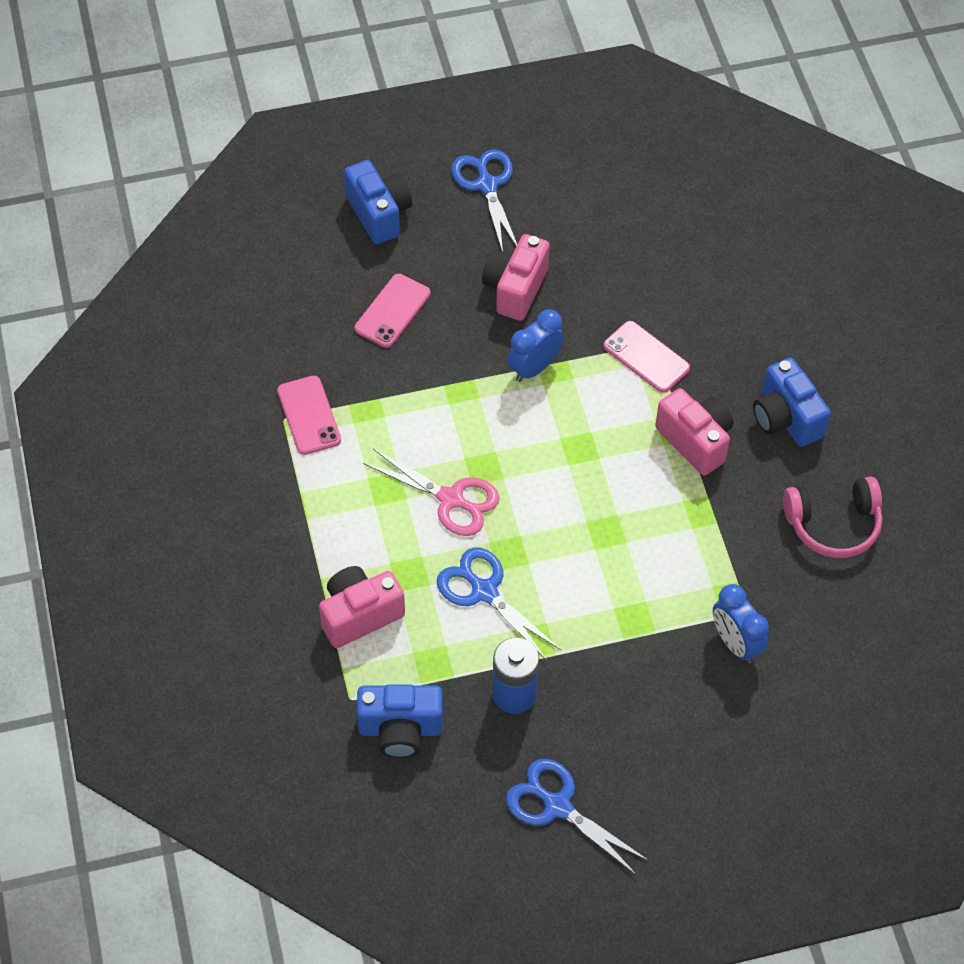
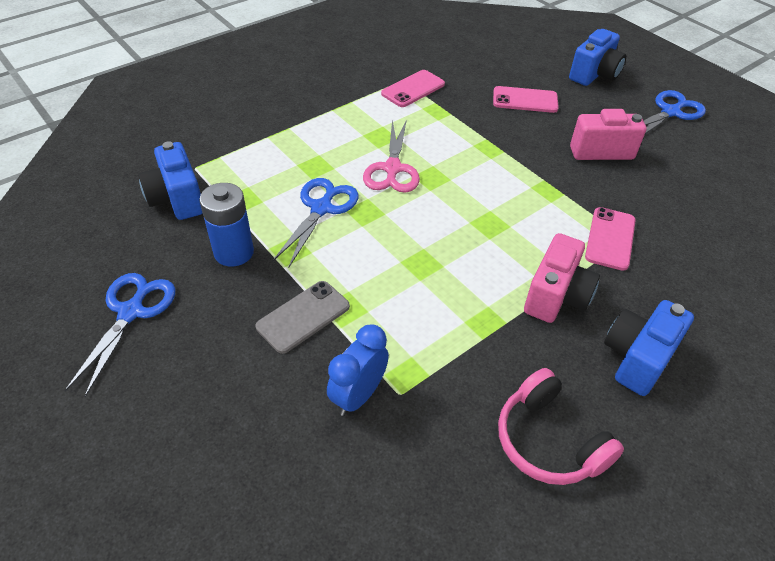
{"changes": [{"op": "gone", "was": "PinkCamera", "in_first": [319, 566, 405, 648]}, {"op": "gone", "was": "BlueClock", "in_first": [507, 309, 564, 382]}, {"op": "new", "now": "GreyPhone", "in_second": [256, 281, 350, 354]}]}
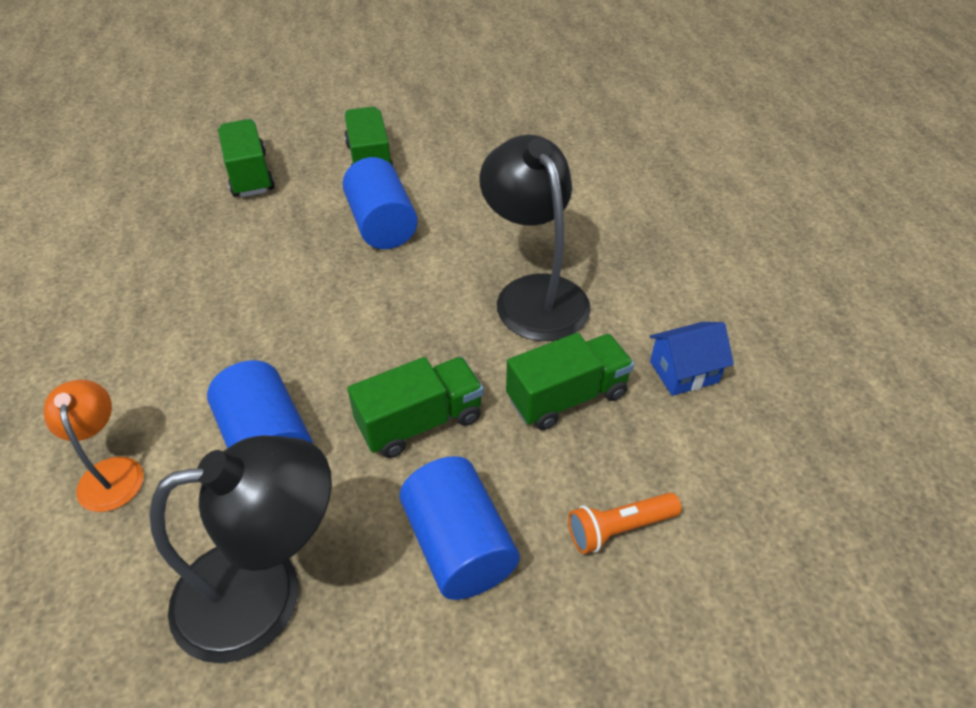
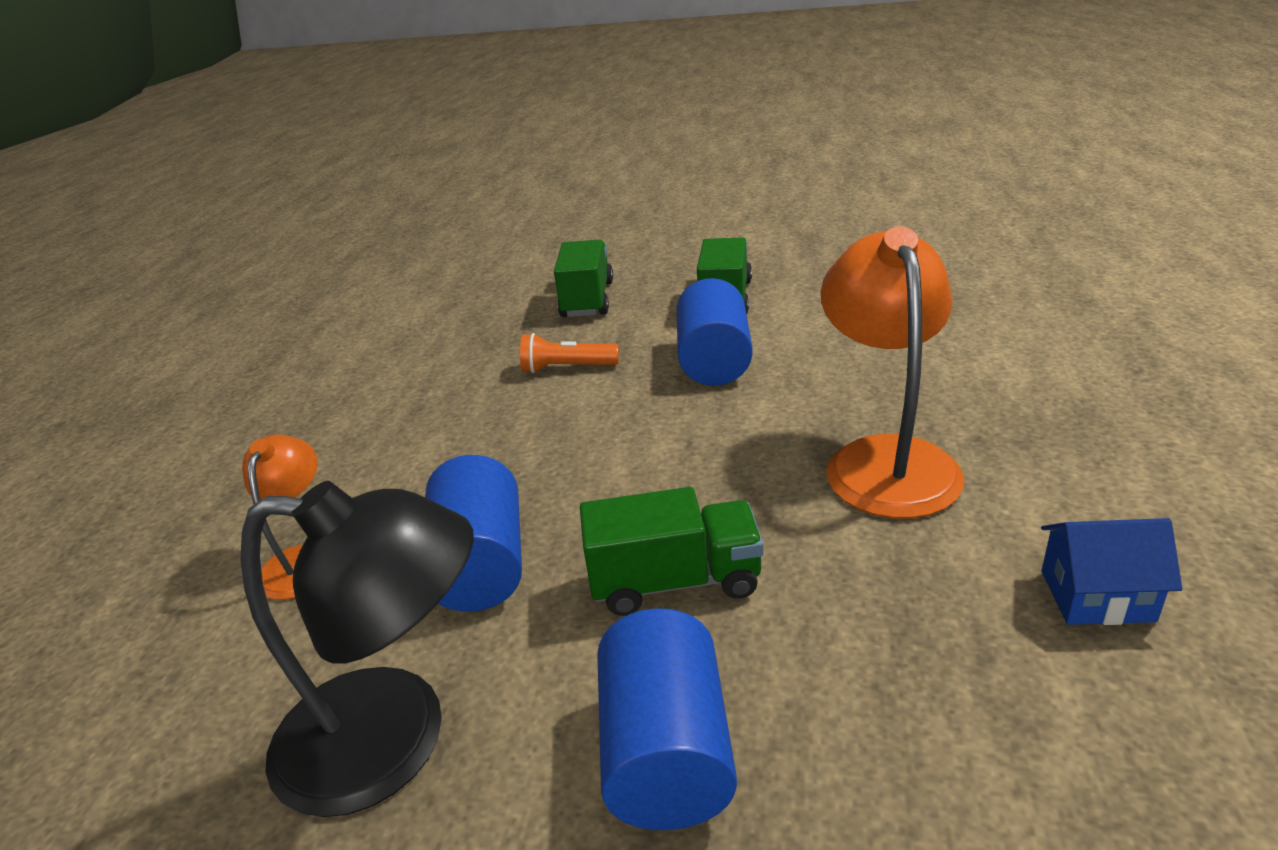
{"changes": [{"op": "repainted", "was": "BlackLamp", "now": "OrangeLamp", "in_first": [479, 135, 591, 341], "in_second": [821, 227, 964, 519]}, {"op": "gone", "was": "GreenTruck", "in_first": [506, 333, 634, 430]}, {"op": "shifted", "was": "OrangeFlashlight", "in_first": [568, 493, 682, 554], "in_second": [520, 333, 619, 373]}]}
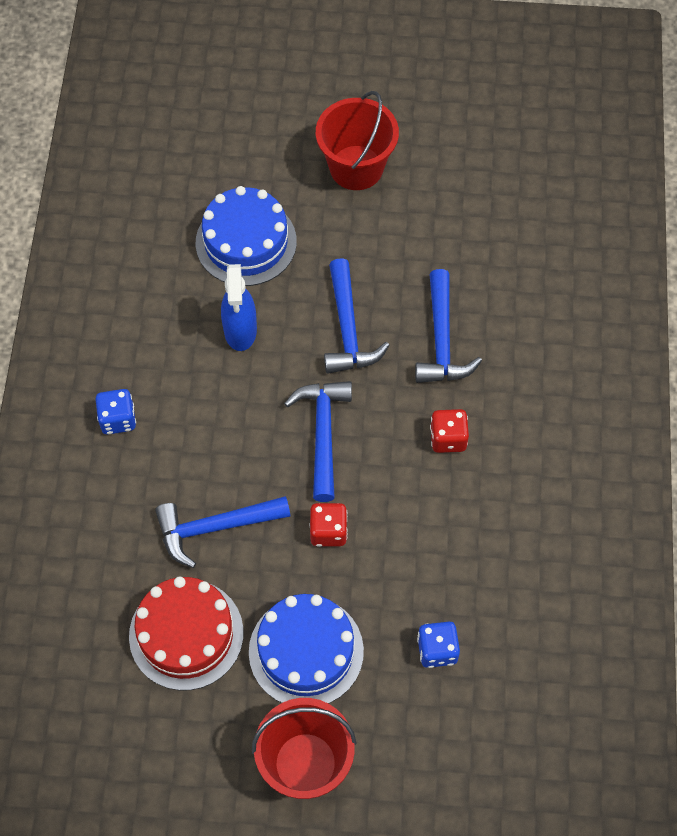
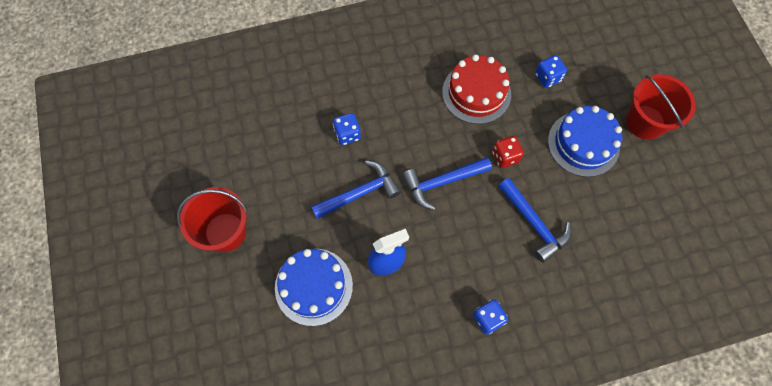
{"changes": [{"op": "shifted", "was": "RedCake", "in_first": [129, 577, 243, 690], "in_second": [442, 54, 511, 124]}, {"op": "swapped", "was": "BlueHammer", "now": "BlueDice", "in_first": [415, 269, 482, 383], "in_second": [333, 113, 361, 145]}, {"op": "gone", "was": "RedDice", "in_first": [430, 409, 469, 453]}]}
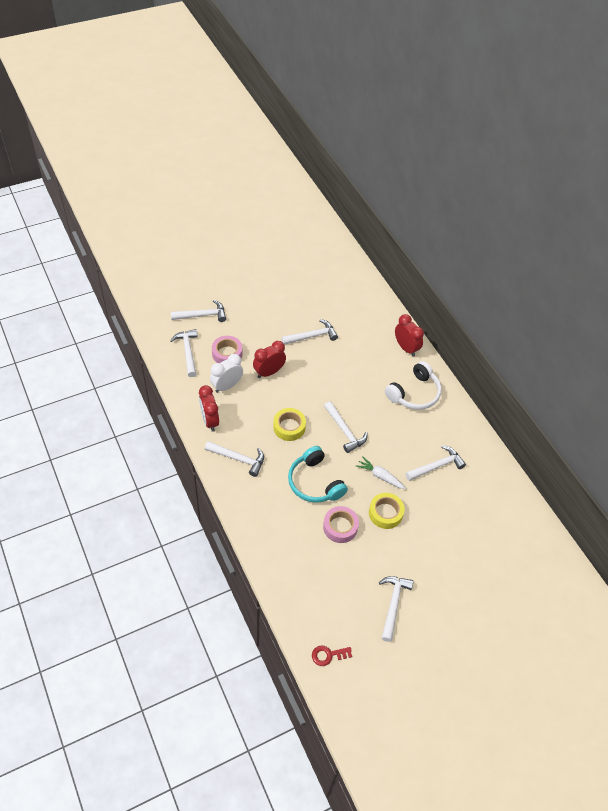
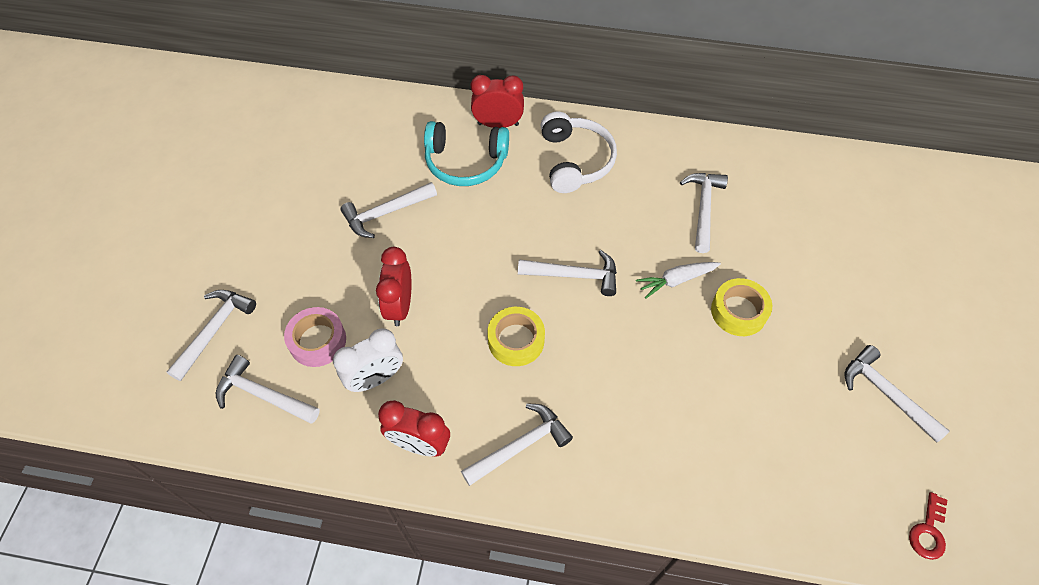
{"changes": [{"op": "rotated", "was": "WhiteClock", "in_first": [210, 354, 243, 393], "in_second": [333, 328, 403, 392], "clockwise": -120}, {"op": "rotated", "was": "WhiteHammer", "in_first": [282, 319, 338, 345], "in_second": [340, 182, 437, 238], "clockwise": -135}, {"op": "shifted", "was": "TurquoiseHeadphones", "in_first": [288, 446, 348, 503], "in_second": [424, 121, 509, 186]}, {"op": "gone", "was": "PinkTape", "in_first": [323, 506, 359, 543]}]}
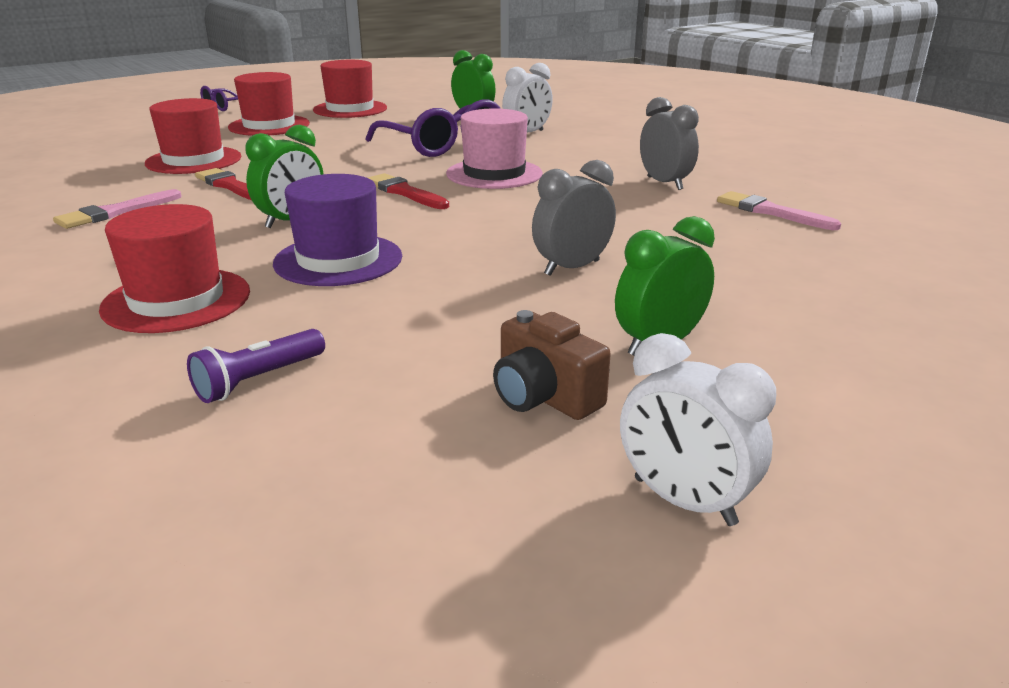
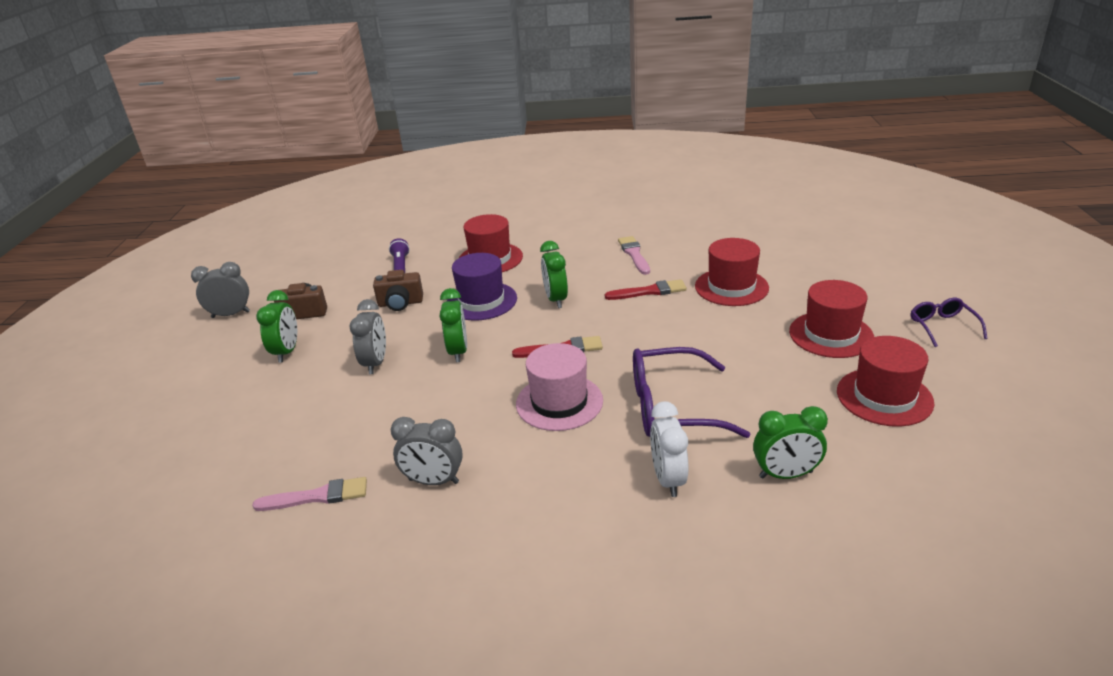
{"changes": [{"op": "repainted", "was": "WhiteClock", "now": "GreyClock", "in_first": [620, 333, 776, 526], "in_second": [191, 262, 250, 318]}, {"op": "new", "now": "BrownCamera", "in_second": [373, 270, 423, 311]}, {"op": "new", "now": "GreenClock", "in_second": [439, 288, 467, 363]}]}
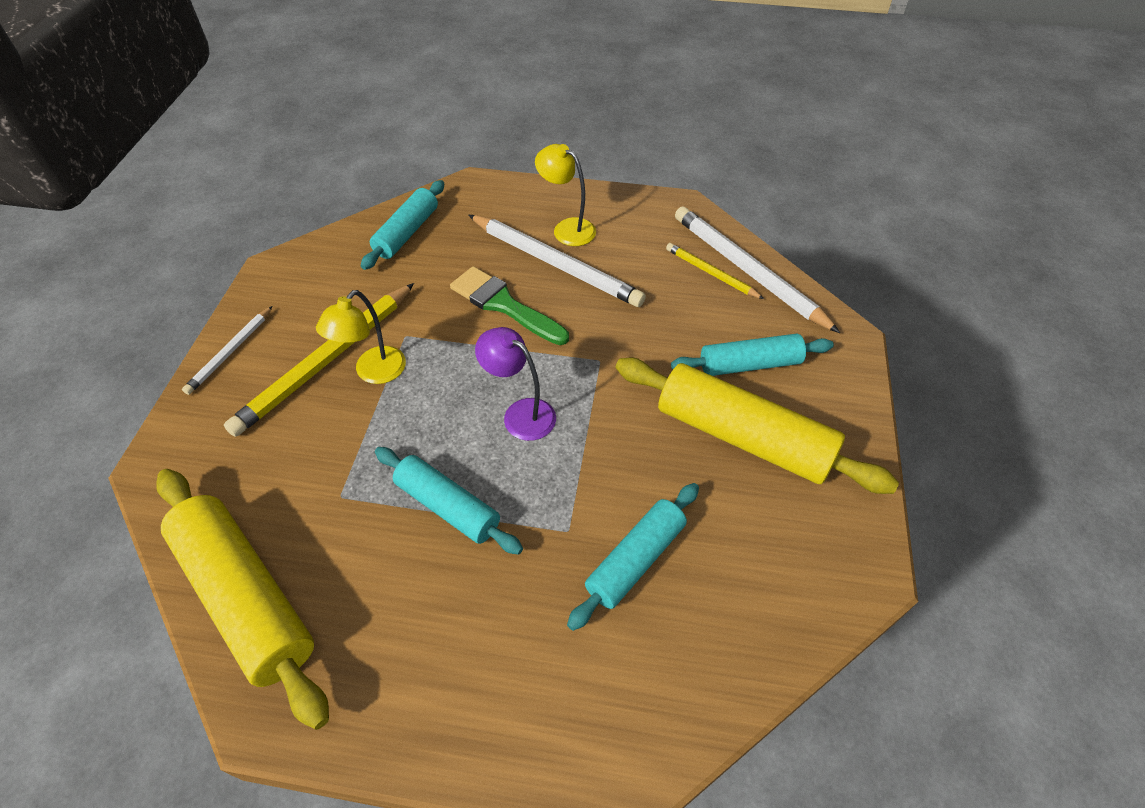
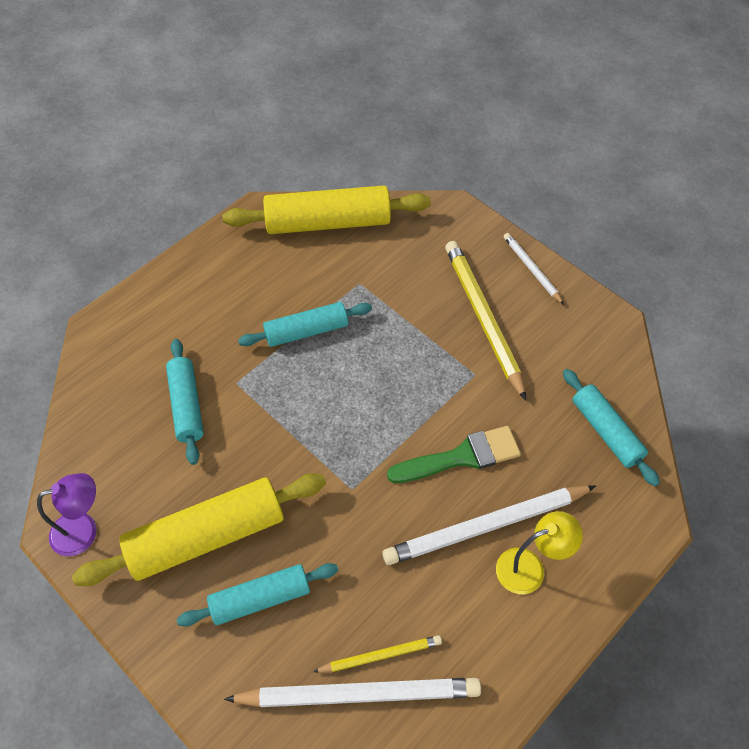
{"changes": [{"op": "gone", "was": "YellowLamp", "in_first": [316, 290, 406, 384]}, {"op": "shifted", "was": "PurpleLamp", "in_first": [475, 327, 556, 441], "in_second": [37, 473, 97, 556]}, {"op": "rotated", "was": "TurquoiseRollingPin", "in_first": [671, 334, 834, 376], "in_second": [177, 563, 338, 627], "clockwise": 45}]}
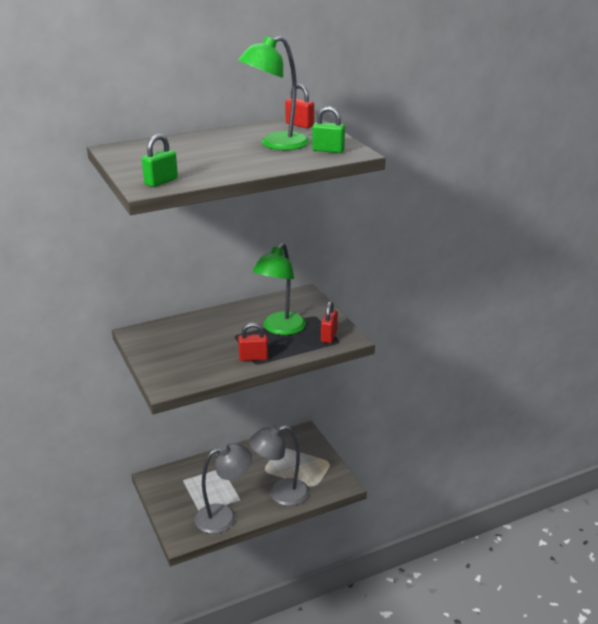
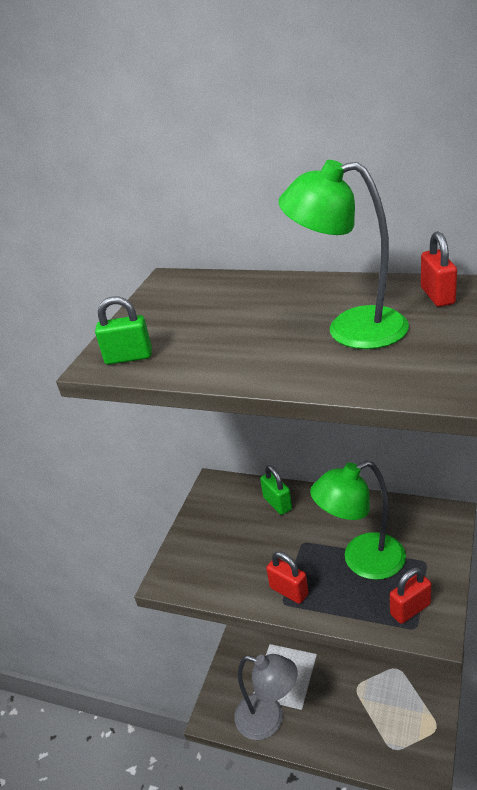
{"changes": [{"op": "gone", "was": "GreyLamp", "in_first": [249, 425, 309, 506]}, {"op": "shifted", "was": "GreenPadlock", "in_first": [312, 106, 345, 153], "in_second": [260, 465, 292, 515]}]}
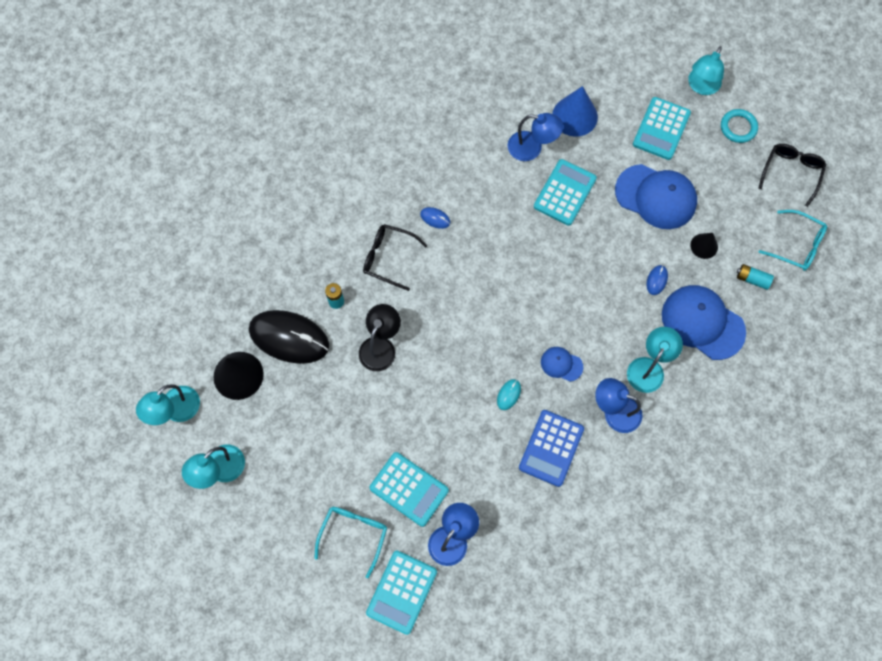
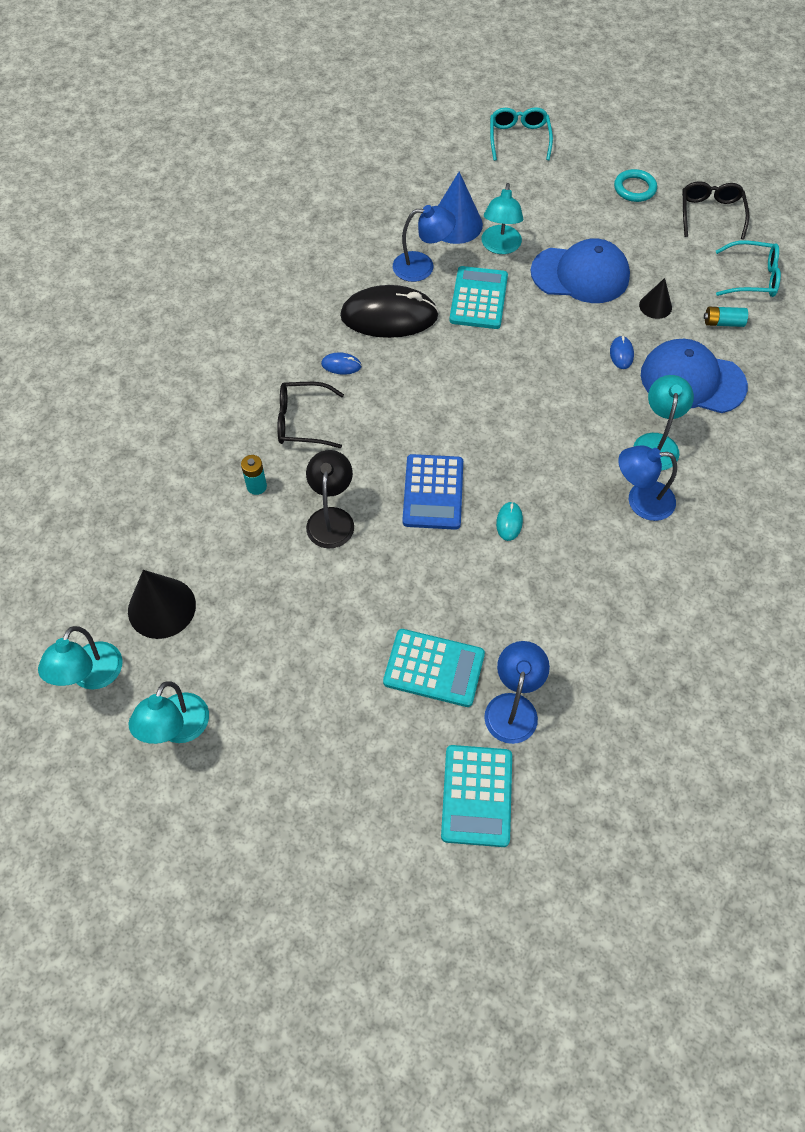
{"changes": [{"op": "shifted", "was": "BlackMouse", "in_first": [249, 310, 329, 364], "in_second": [340, 285, 439, 338]}, {"op": "shifted", "was": "TurquoiseGlasses", "in_first": [314, 507, 387, 578], "in_second": [490, 107, 553, 161]}, {"op": "shifted", "was": "BlueCalculator", "in_first": [519, 410, 584, 487], "in_second": [402, 454, 463, 530]}, {"op": "gone", "was": "BlueCap", "in_first": [541, 347, 583, 382]}, {"op": "gone", "was": "TurquoiseCalculator", "in_first": [633, 97, 691, 160]}, {"op": "shifted", "was": "TurquoiseLamp", "in_first": [688, 46, 724, 95], "in_second": [482, 183, 523, 254]}]}
